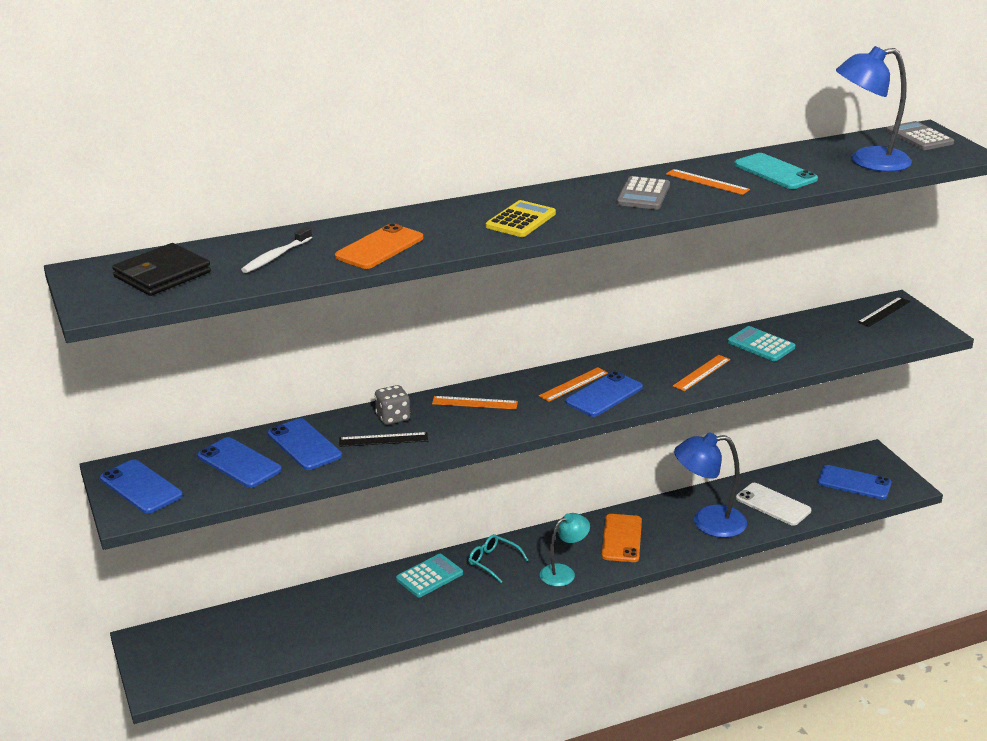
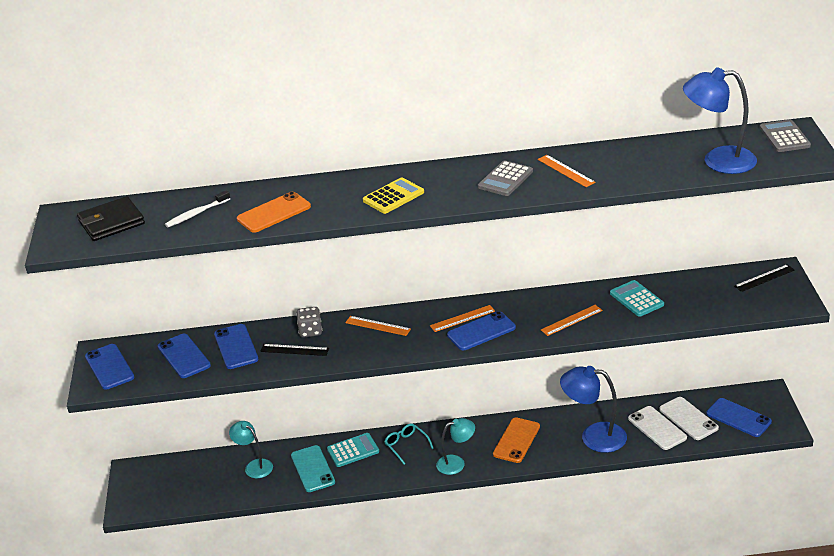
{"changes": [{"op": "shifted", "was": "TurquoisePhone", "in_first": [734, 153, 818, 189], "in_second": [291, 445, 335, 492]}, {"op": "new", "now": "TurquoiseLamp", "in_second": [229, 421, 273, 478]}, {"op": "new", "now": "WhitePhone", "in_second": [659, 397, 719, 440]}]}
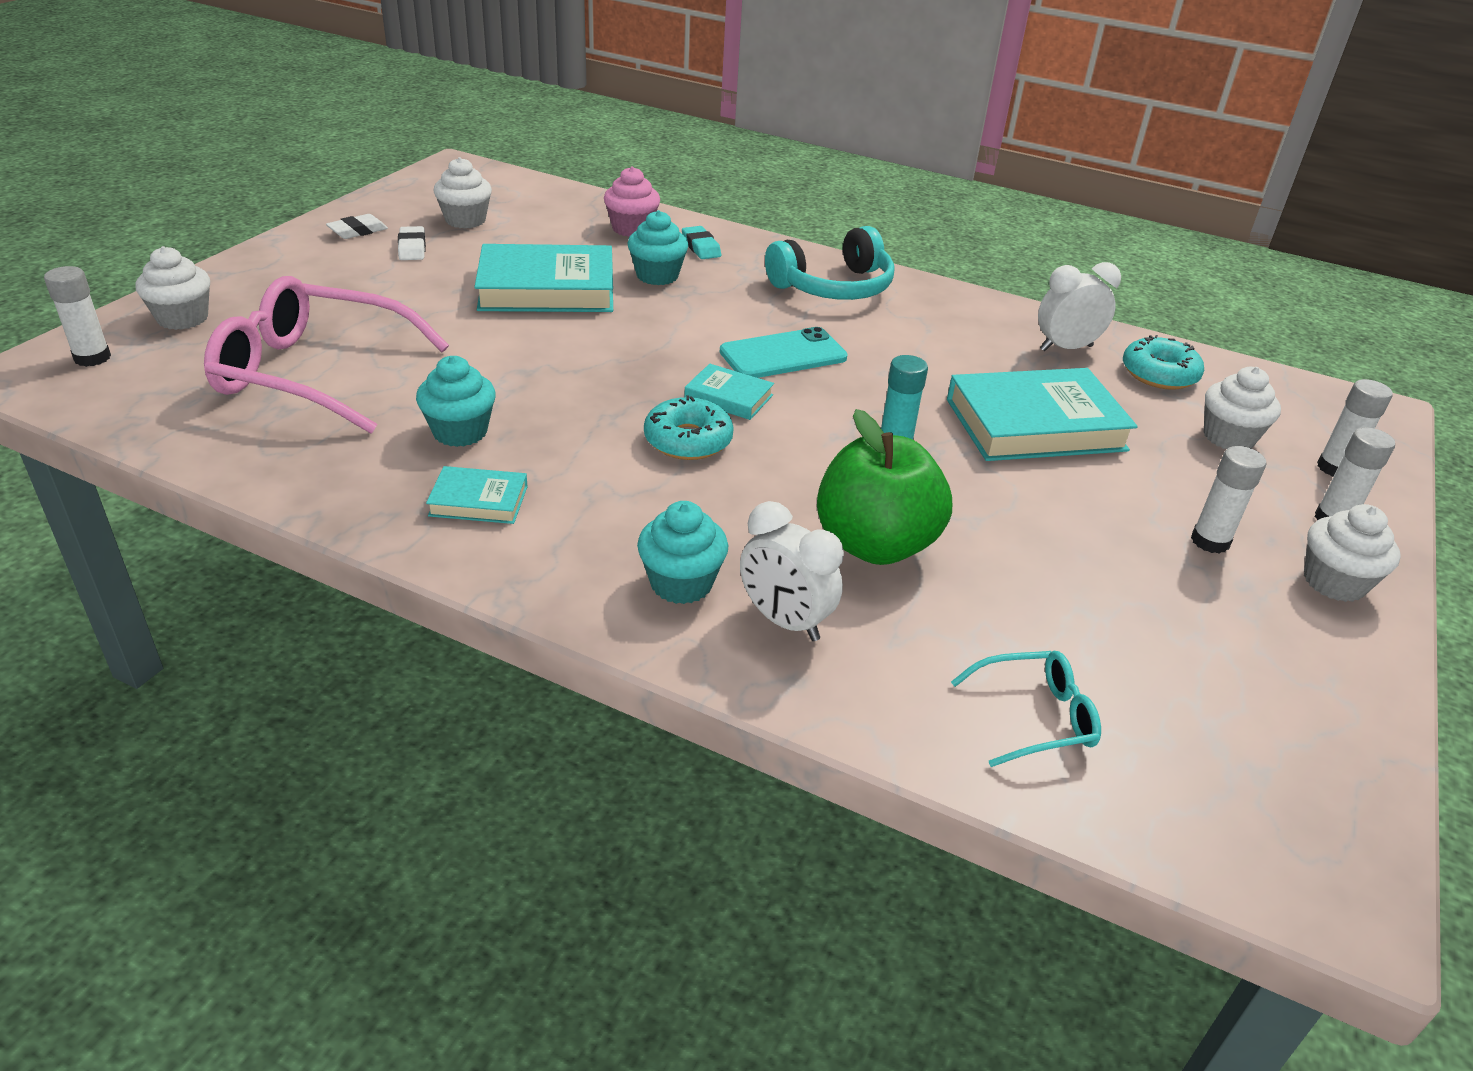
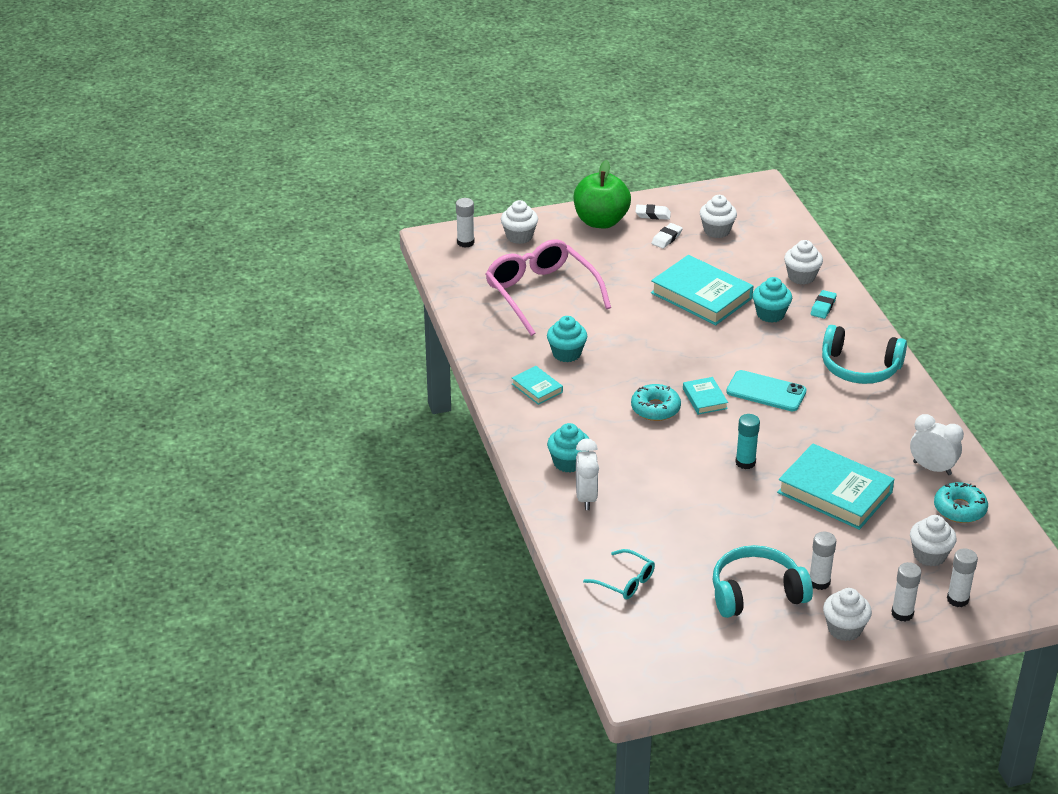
{"changes": [{"op": "repainted", "was": "PinkCupcake", "now": "WhiteCupcake", "in_first": [604, 167, 660, 237], "in_second": [784, 240, 823, 284]}, {"op": "shifted", "was": "GreenApple", "in_first": [817, 409, 952, 565], "in_second": [574, 160, 631, 228]}, {"op": "new", "now": "TurquoiseHeadphones", "in_second": [713, 545, 813, 618]}]}
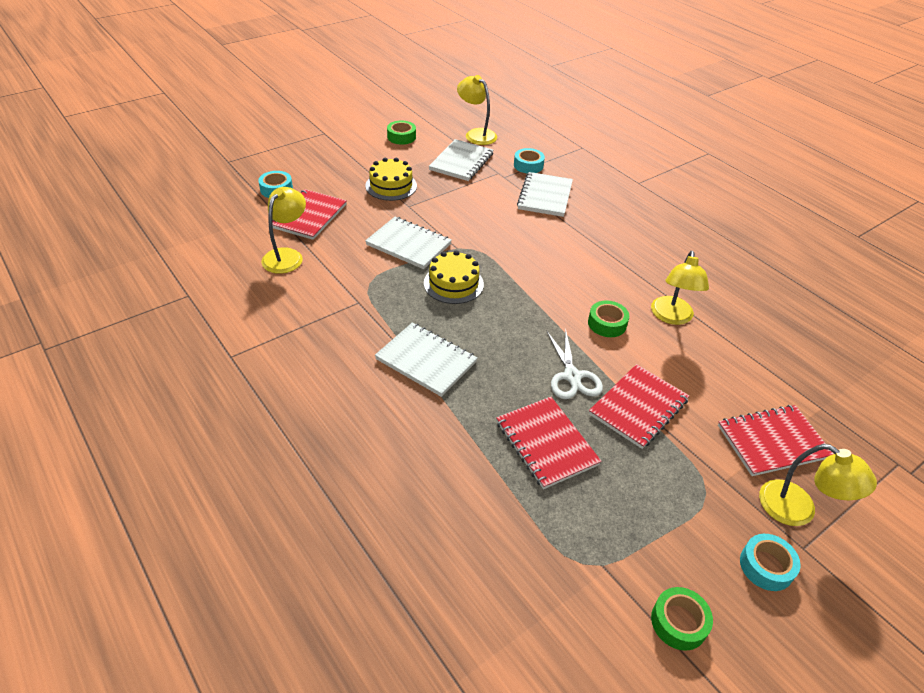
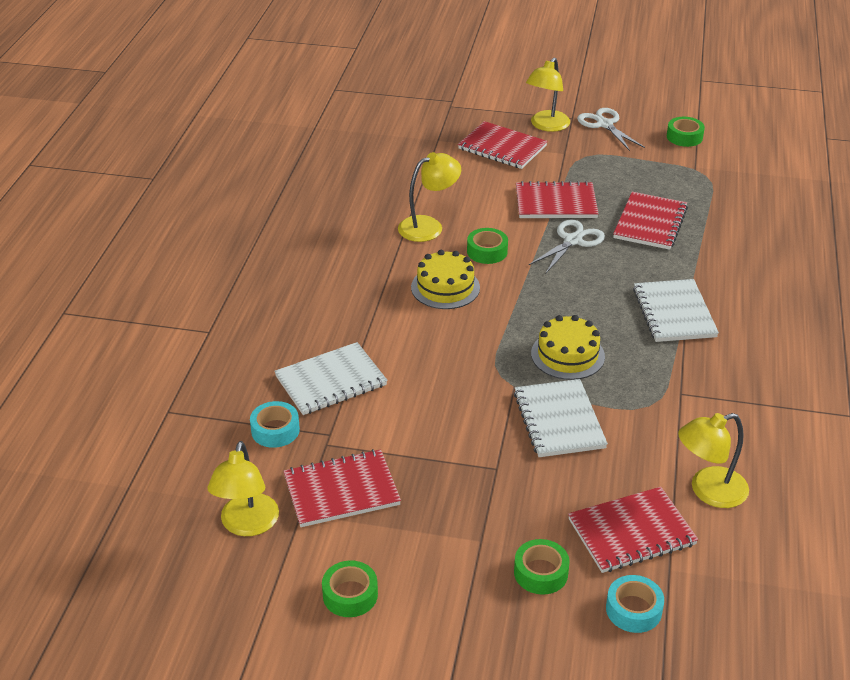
{"changes": [{"op": "shifted", "was": "YellowCake", "in_first": [365, 158, 417, 201], "in_second": [411, 250, 480, 309]}, {"op": "repainted", "was": "WhiteNotebook", "now": "RedNotebook", "in_first": [429, 139, 493, 181], "in_second": [283, 449, 401, 527]}, {"op": "swapped", "was": "TurquoiseTape", "now": "WhiteScissors", "in_first": [740, 534, 801, 591], "in_second": [577, 108, 645, 151]}, {"op": "rotated", "was": "YellowLamp", "in_first": [759, 444, 877, 526], "in_second": [526, 58, 570, 132], "clockwise": -150}, {"op": "new", "now": "GreenTape", "in_second": [514, 539, 570, 595]}]}
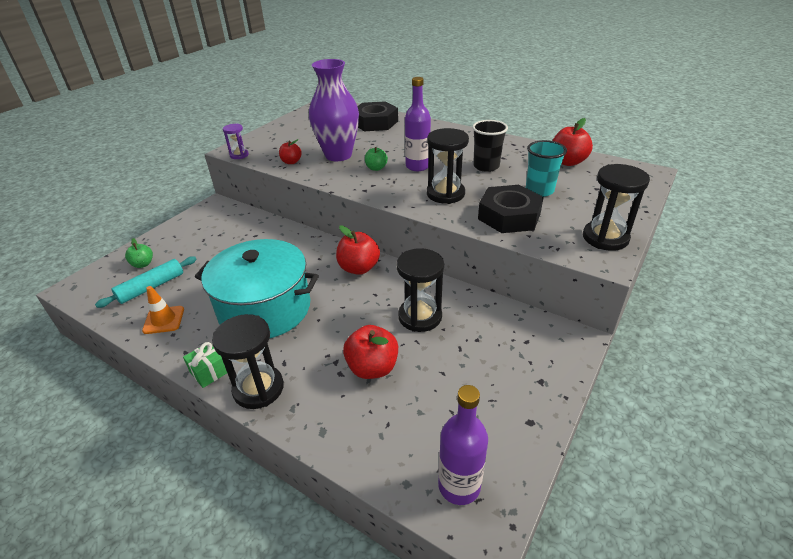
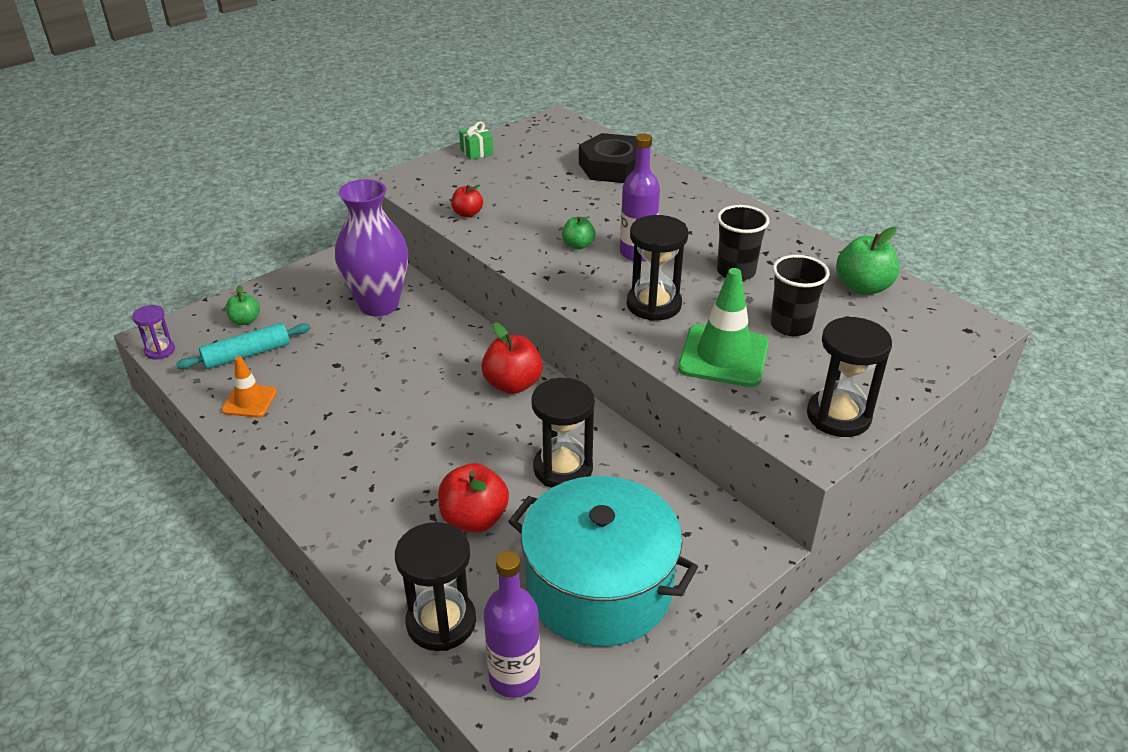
{"changes": [{"op": "shifted", "was": "GreenGift", "in_first": [183, 342, 227, 388], "in_second": [459, 122, 493, 160]}, {"op": "shifted", "was": "TurquoisePot", "in_first": [195, 239, 319, 338], "in_second": [508, 476, 698, 647]}, {"op": "shifted", "was": "BlackHourglass", "in_first": [212, 314, 284, 409], "in_second": [395, 522, 476, 651]}, {"op": "shifted", "was": "PurpleHourglass", "in_first": [223, 123, 249, 159], "in_second": [132, 305, 175, 359]}, {"op": "shifted", "was": "PurpleVase", "in_first": [309, 59, 359, 161], "in_second": [335, 179, 408, 316]}, {"op": "swapped", "was": "BlackNut", "now": "GreenTrafficCone", "in_first": [478, 185, 544, 233], "in_second": [678, 268, 769, 387]}, {"op": "repainted", "was": "TurquoiseCup", "now": "BlackCup", "in_first": [526, 140, 567, 197], "in_second": [770, 255, 830, 336]}, {"op": "repainted", "was": "RedApple", "now": "GreenApple", "in_first": [552, 118, 593, 166], "in_second": [836, 227, 899, 295]}]}
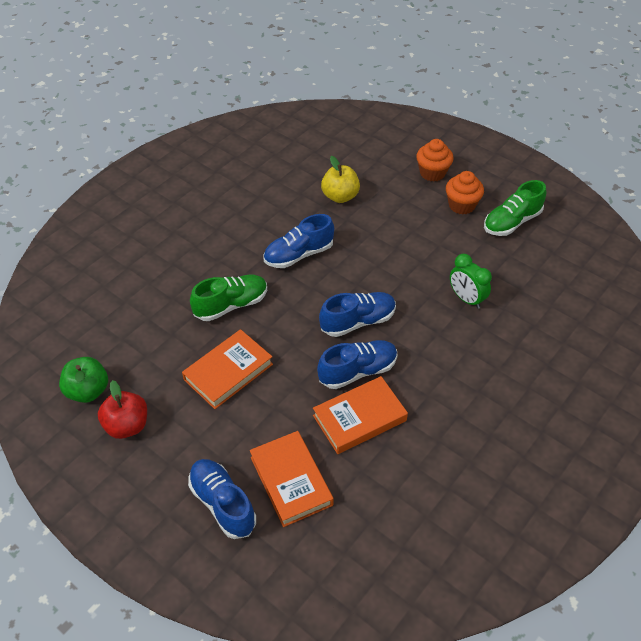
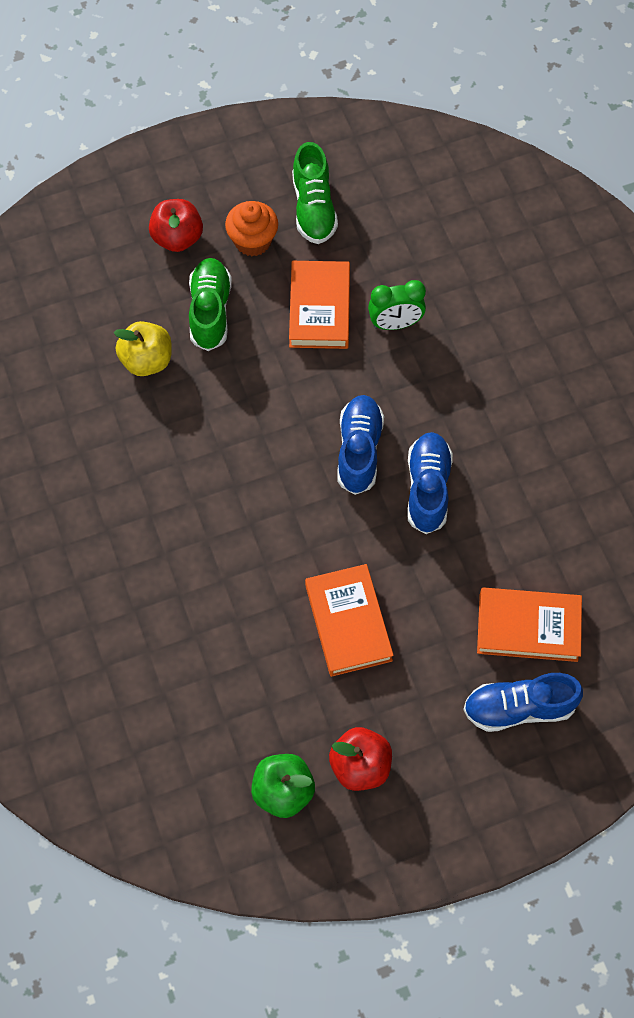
{"changes": [{"op": "shifted", "was": "GreenShoe", "in_first": [190, 275, 267, 321], "in_second": [189, 258, 232, 351]}, {"op": "gone", "was": "BlueShoe", "in_first": [264, 214, 334, 268]}, {"op": "shifted", "was": "OrangeBook", "in_first": [313, 376, 408, 454], "in_second": [289, 261, 350, 349]}, {"op": "swapped", "was": "OrangeCupcake", "now": "RedApple", "in_first": [416, 139, 453, 182], "in_second": [149, 199, 203, 252]}]}
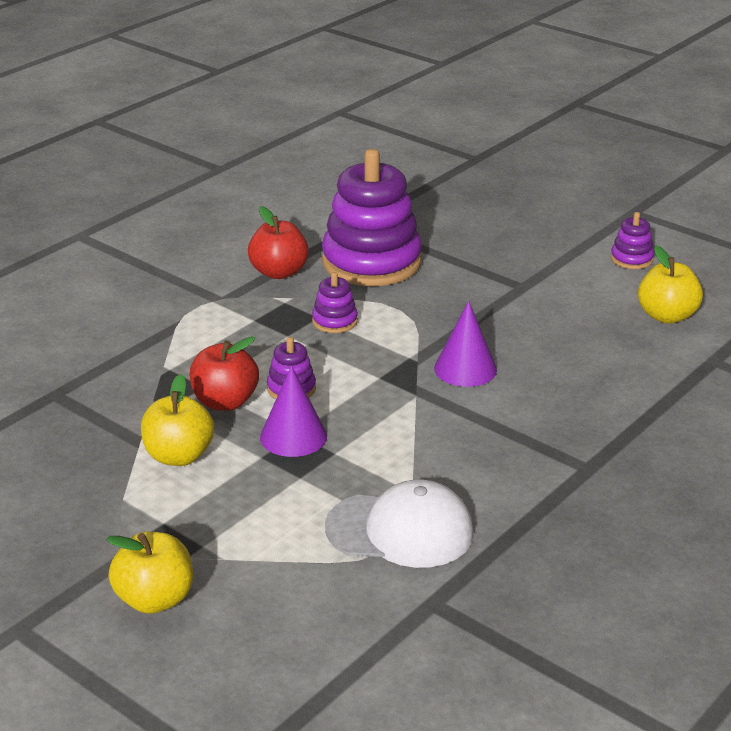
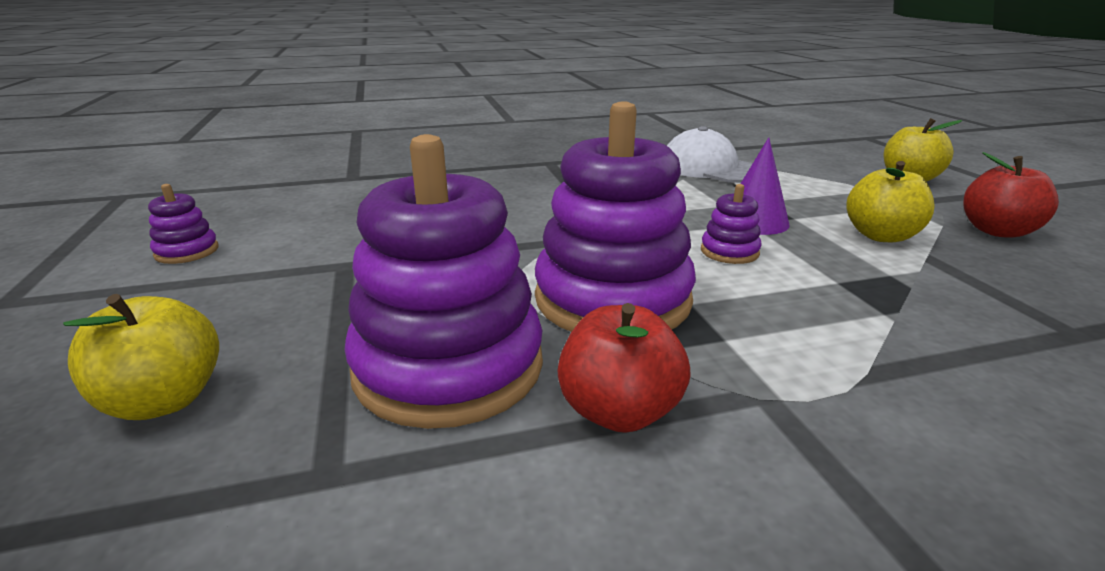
{"changes": [{"op": "shifted", "was": "RedApple", "in_first": [190, 336, 259, 411], "in_second": [963, 152, 1059, 238]}, {"op": "scaled", "was": "PurpleStackingToy", "in_first": [312, 272, 358, 333], "in_second": [535, 101, 696, 332], "ratio": 2.33}, {"op": "gone", "was": "PurpleCone", "in_first": [434, 301, 497, 387]}, {"op": "shifted", "was": "YellowApple", "in_first": [638, 246, 703, 324], "in_second": [63, 294, 219, 420]}]}
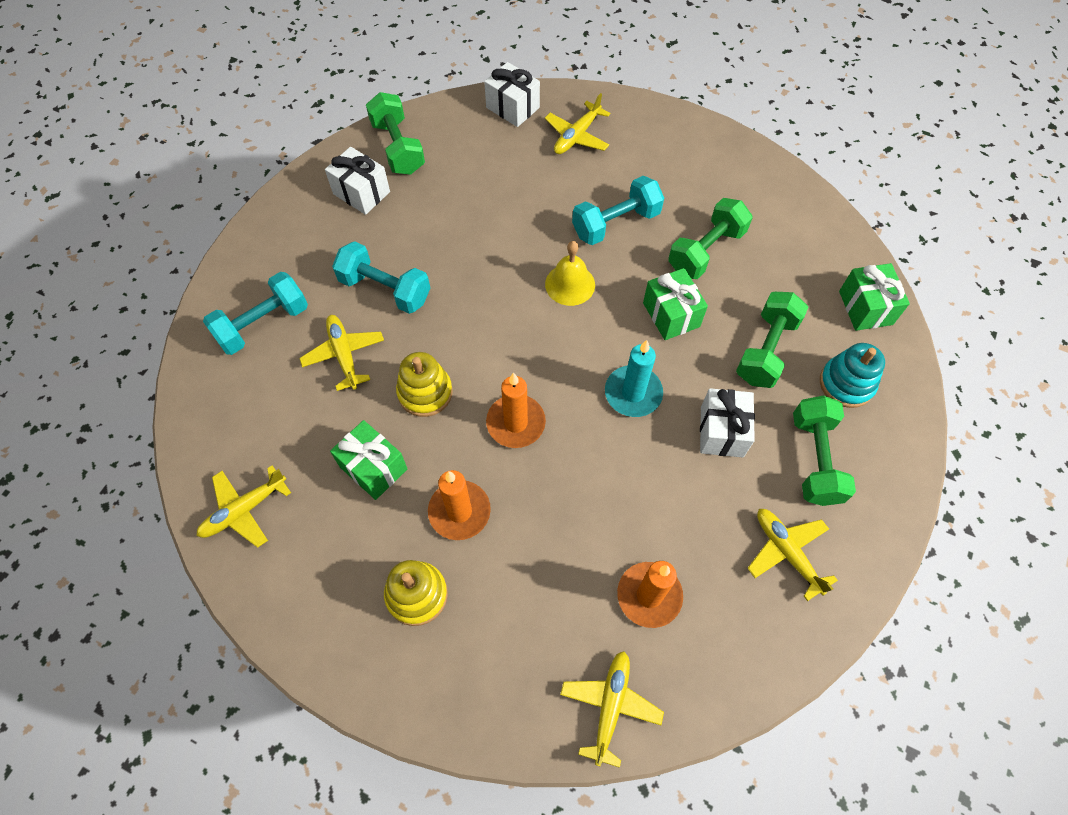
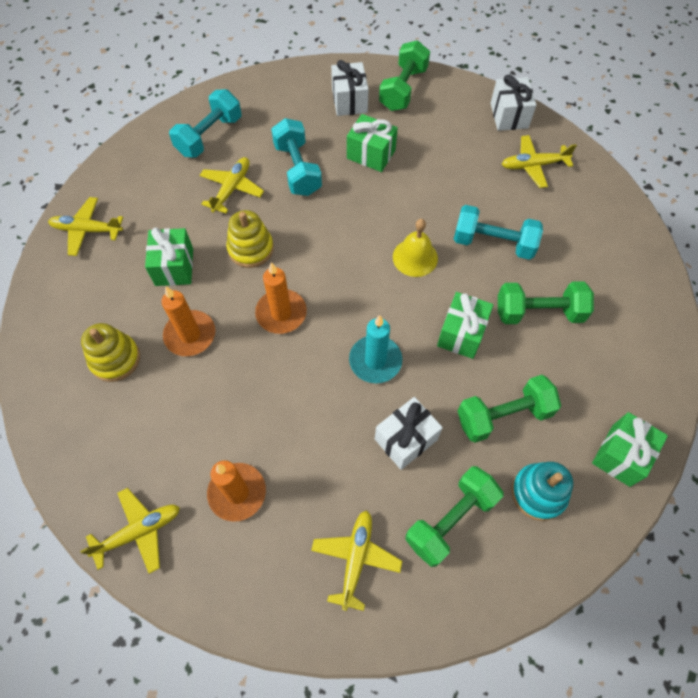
{"changes": [{"op": "rotated", "was": "TurquoiseDumbbell", "in_first": [203, 272, 308, 355], "in_second": [169, 89, 241, 158], "clockwise": -60}, {"op": "new", "now": "GreenGift", "in_second": [347, 114, 398, 172]}]}
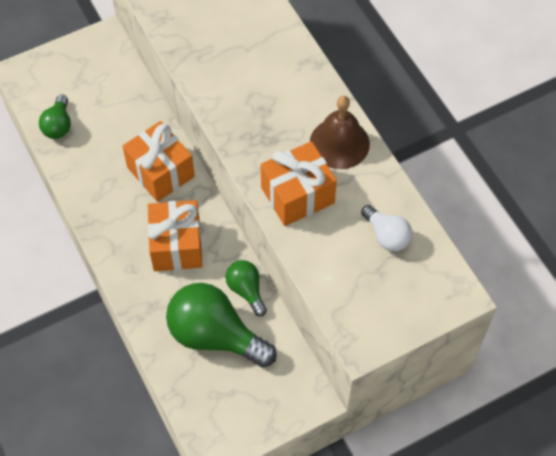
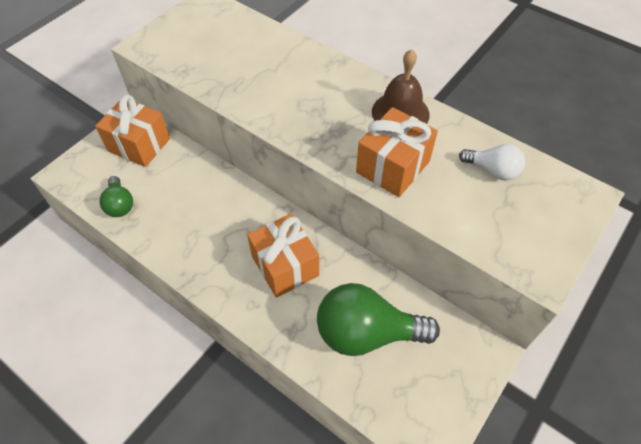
{"changes": [{"op": "shifted", "was": "OrangeGift", "in_first": [122, 121, 195, 202], "in_second": [95, 95, 170, 167]}, {"op": "gone", "was": "GreenLightBulb", "in_first": [225, 260, 267, 317]}]}
